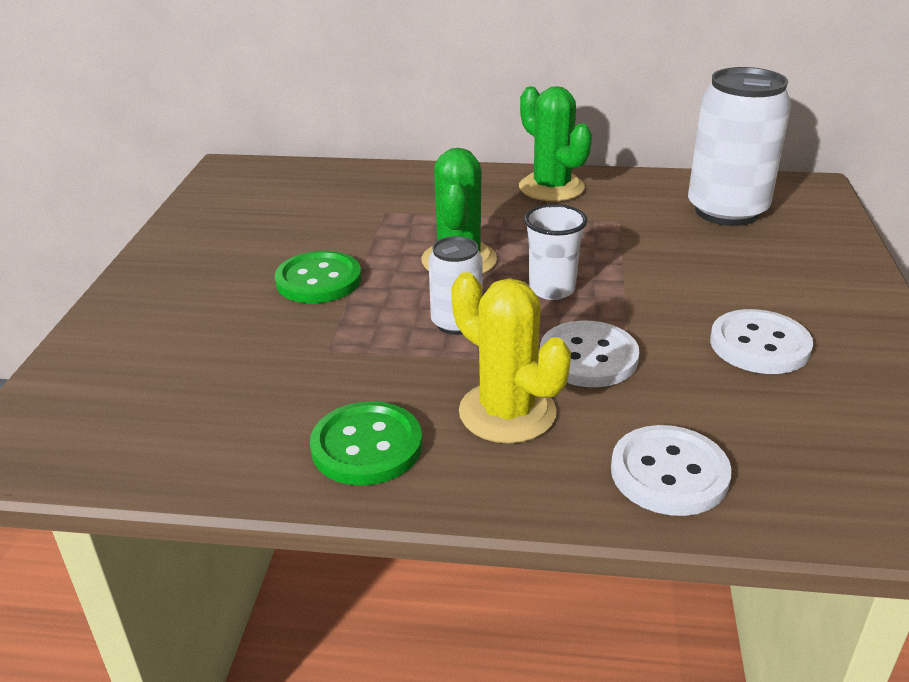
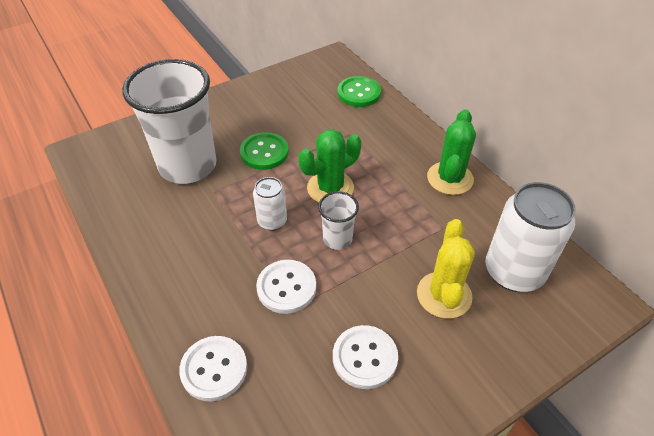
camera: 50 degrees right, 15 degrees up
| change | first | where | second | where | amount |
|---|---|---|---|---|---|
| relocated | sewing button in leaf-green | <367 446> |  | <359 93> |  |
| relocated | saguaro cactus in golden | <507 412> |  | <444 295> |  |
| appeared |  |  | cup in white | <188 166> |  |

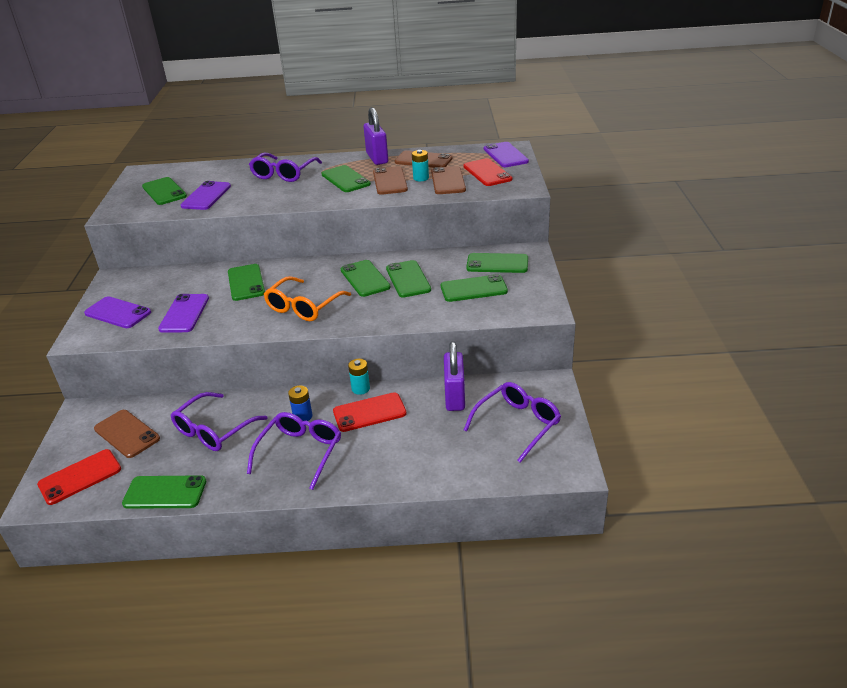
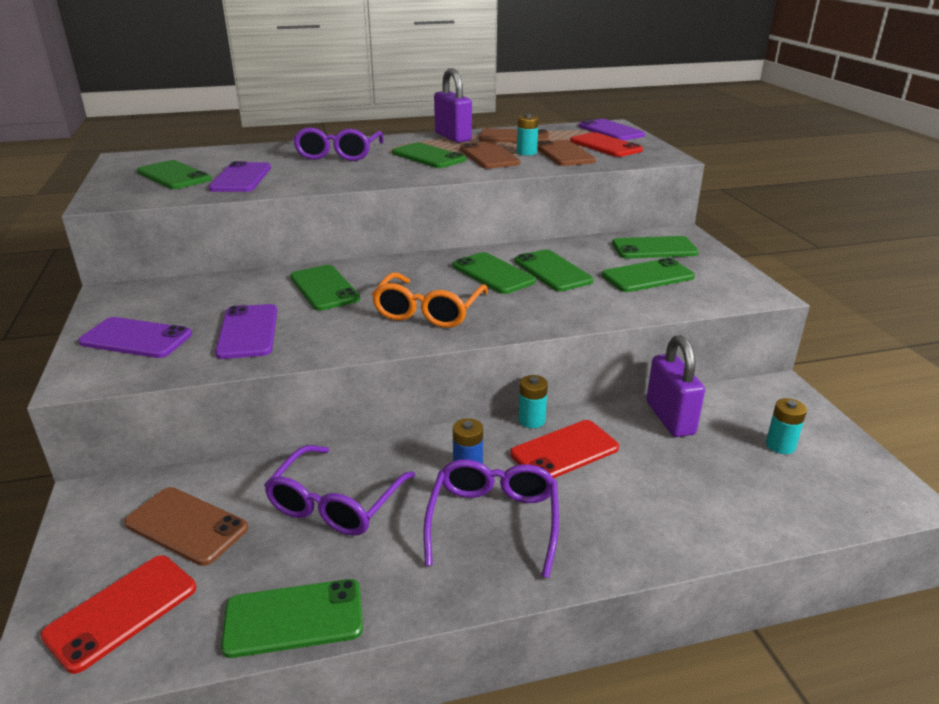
camera: 15 degrees left, 5 degrees down
| change | first | where | second | where | amount |
|---|---|---|---|---|---|
| exchanged | spectacles in royal purple | <517 424> | power cell in teal | <780 445> |  |

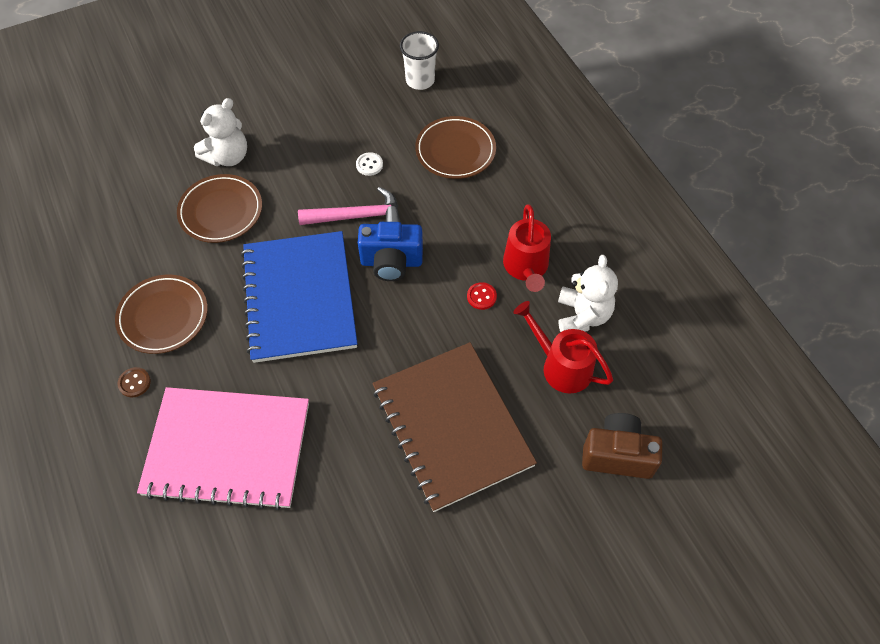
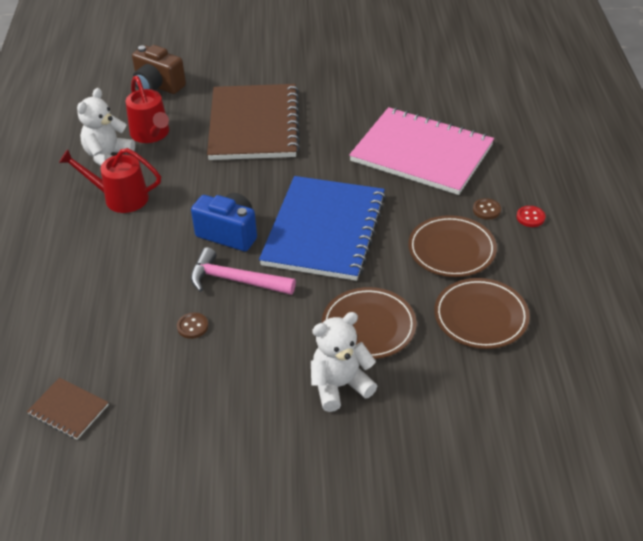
camera: 155 degrees left, 15 degrees down
| change | first | where | second | where | amount |
|---|---|---|---|---|---|
| colour | sewing button in white | <369 165> | sewing button in brown | <192 326> |  |
| exchanged | cup in white | <420 80> | exercise book in brown | <68 409> |  |
| relocated | dinner plate in brown | <455 151> |  | <481 317> |  |
| relocated | sewing button in scarlet | <481 296> |  | <530 217> |  |
| spun | sprinkling can in scarlet | <526 267> |  | <120 198> | 105 degrees counterclockwise |

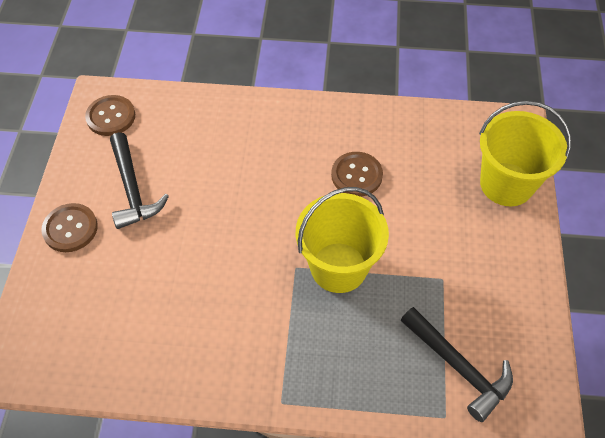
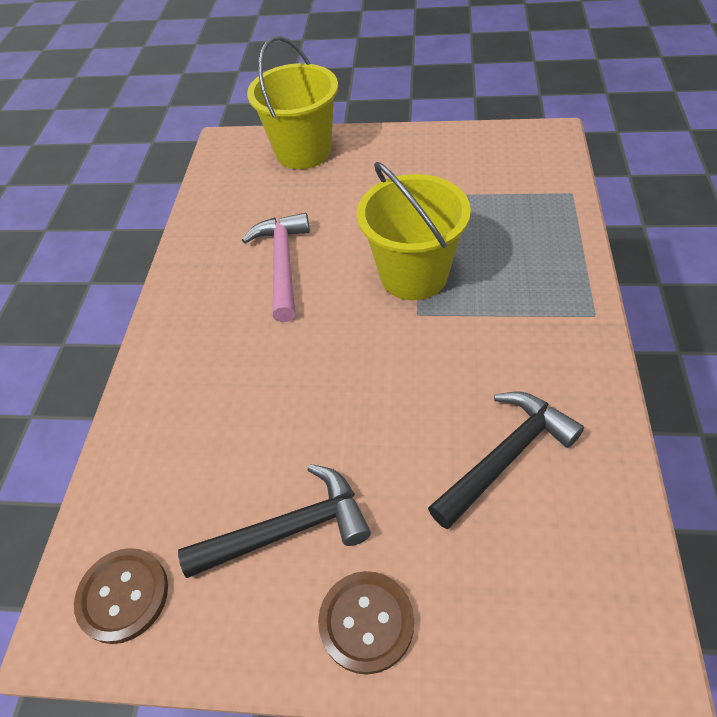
camera: 85 degrees left, 5 degrees down
| change | first | where | second | where | amount |
|---|---|---|---|---|---|
| exchanged | sewing button in brown | <356 175> | hammer in rosy | <282 264> |  |
| relocated | hammer in jet-black | <458 367> |  | <505 457> |  |

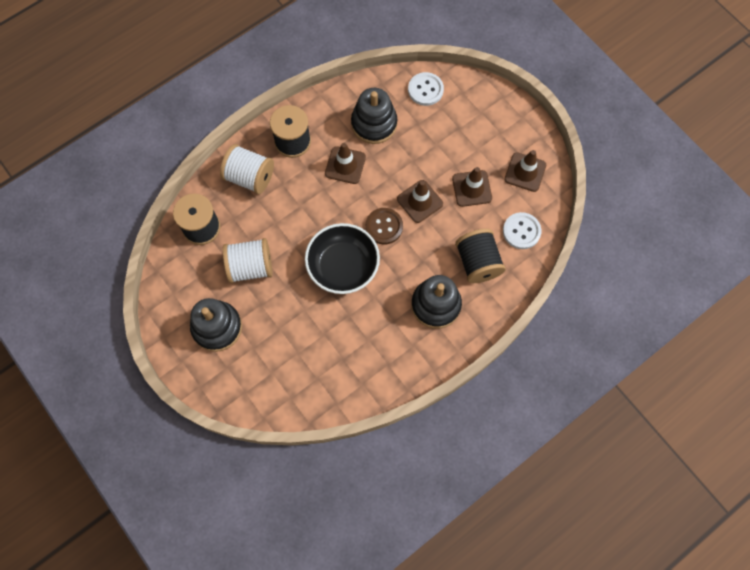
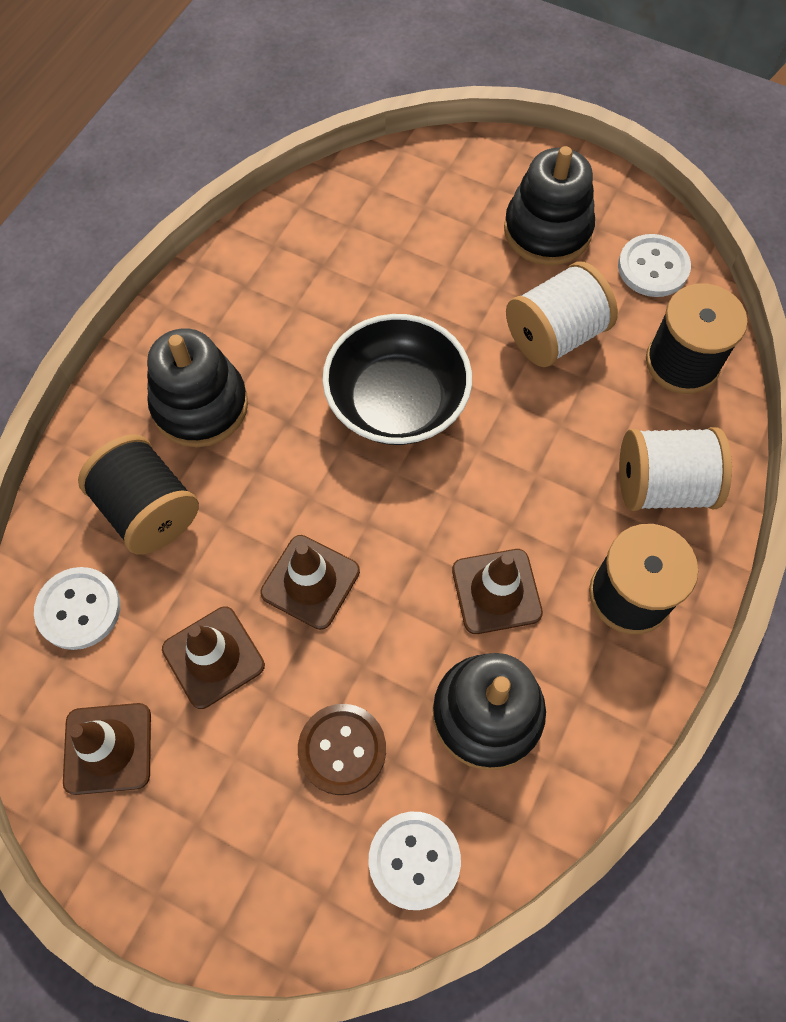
camera: 155 degrees right, 5 degrees down
| change | first | where | second | where | amount |
|---|---|---|---|---|---|
| relocated | sewing button in brown | <384 226> |  | <342 749> |  |
| appeared |  |  | sewing button in white | <653 267> |  |

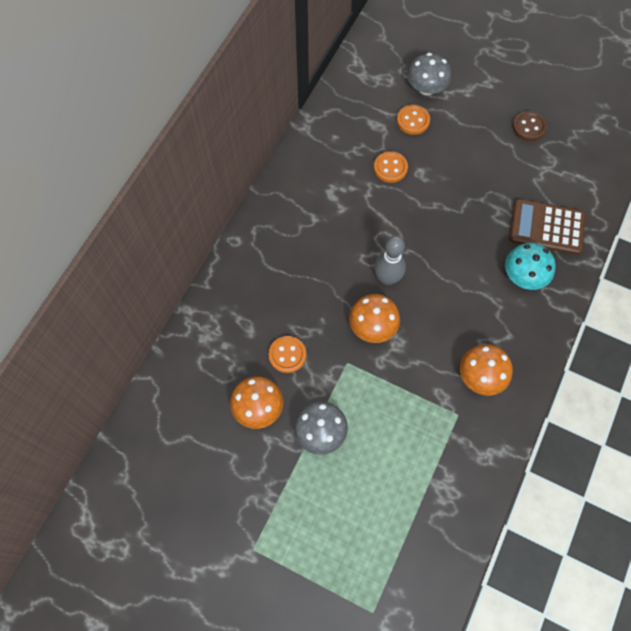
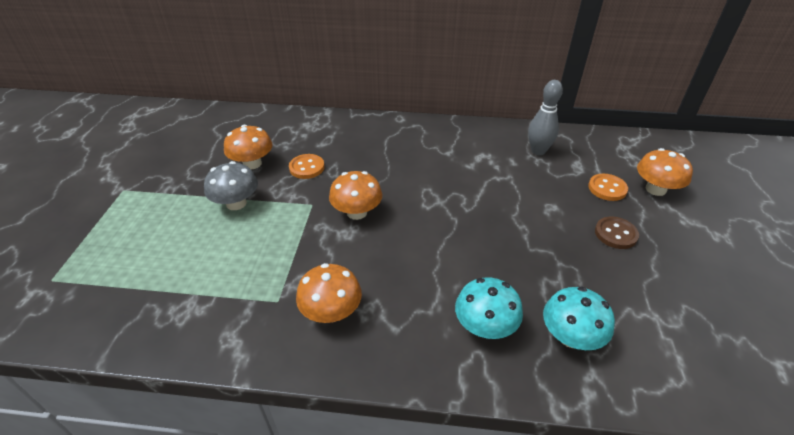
camera: 70 degrees right, 25 degrees down
| change | first | where | second | where | amount |
|---|---|---|---|---|---|
| missing | sewing button in orange | <390 168> |  |  |  |
| relocated | tenpin in ash-grey | <387 278> |  | <538 151> |  |
| colour | fungus in ash-grey | <426 88> | fungus in orange | <655 189> |  |
| exchanged | adding machine in brown | <546 227> | fungus in teal | <570 336> |  |
| relocated | sewing button in brown | <529 127> |  | <615 234> |  |

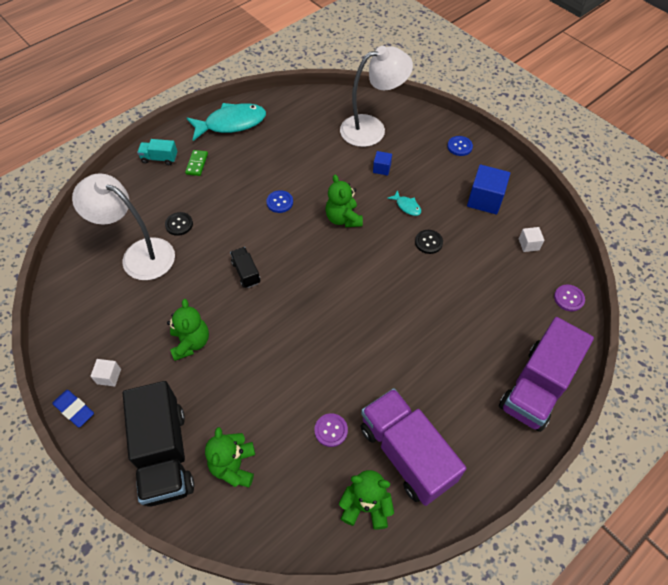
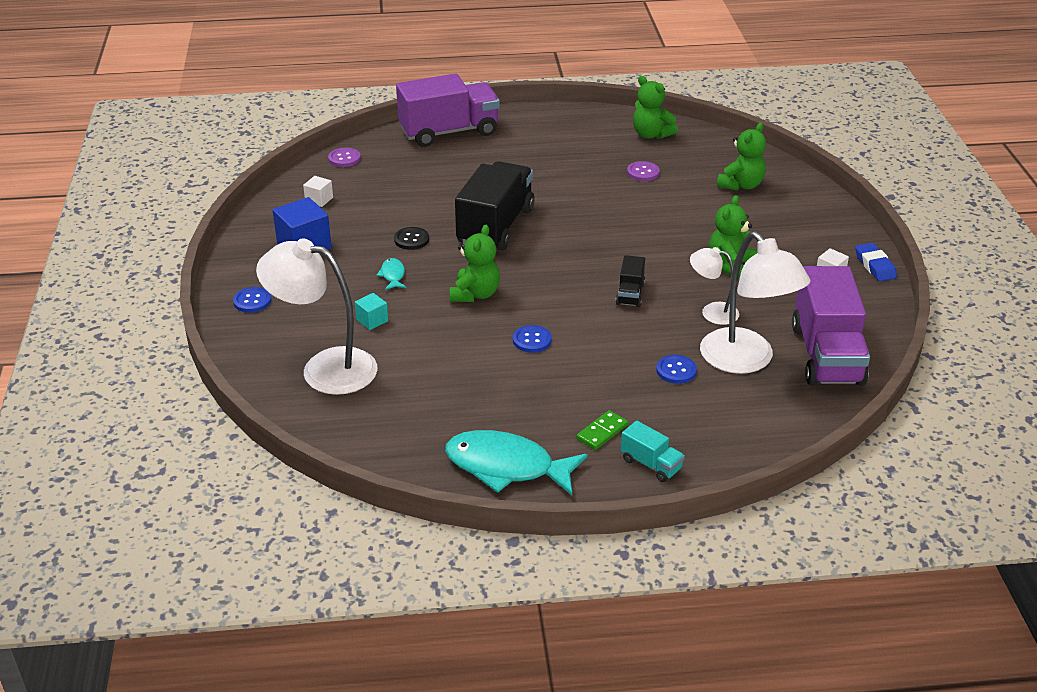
camera: 145 degrees left, 20 degrees down
| change | first | where | second | where | amount |
|---|---|---|---|---|---|
| relocated | truck in jet-black | <164 454> |  | <495 226> |  |
| colour | sewing button in jet-black | <179 224> | sewing button in cobalt | <676 370> |  |
| relocated | truck in royal purple | <406 453> |  | <826 355> |  |
| colour | block in cobalt | <381 168> | block in teal | <372 320> |  |
| appeared |  |  | desk lamp in white | <712 312> |  |

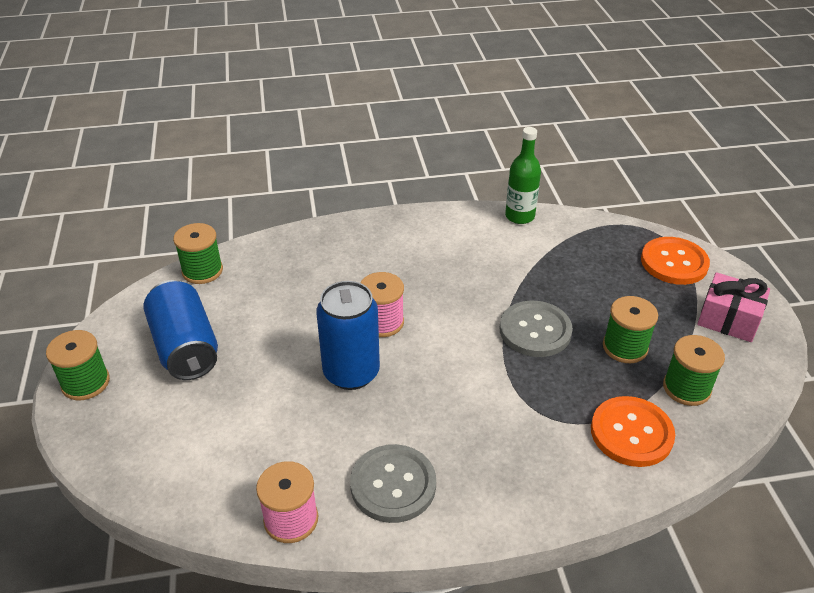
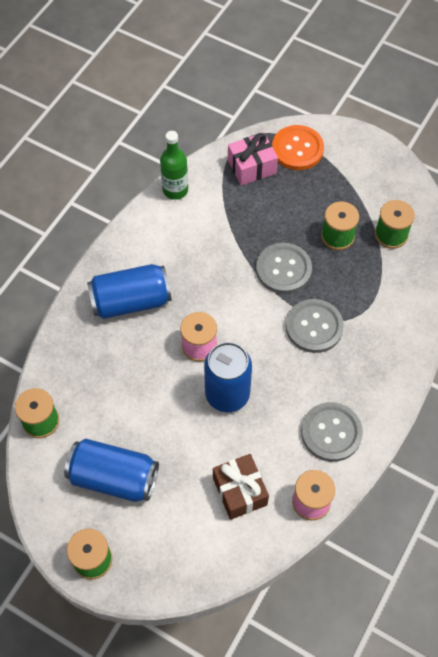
camera: 50 degrees left, 20 degrees up
| change | first | where | second | where | amount |
|---|---|---|---|---|---|
| missing | sewing button in orange | <631 433> |  |  |  |
| relocated | gift in rosy | <728 319> |  | <252 167> |  |
| appeared |  |  | can in cobalt | <131 301> |  |
| appeared |  |  | gift in brown | <239 491> |  |
| appeared |  |  | sewing button in ash-grey | <314 327> |  |

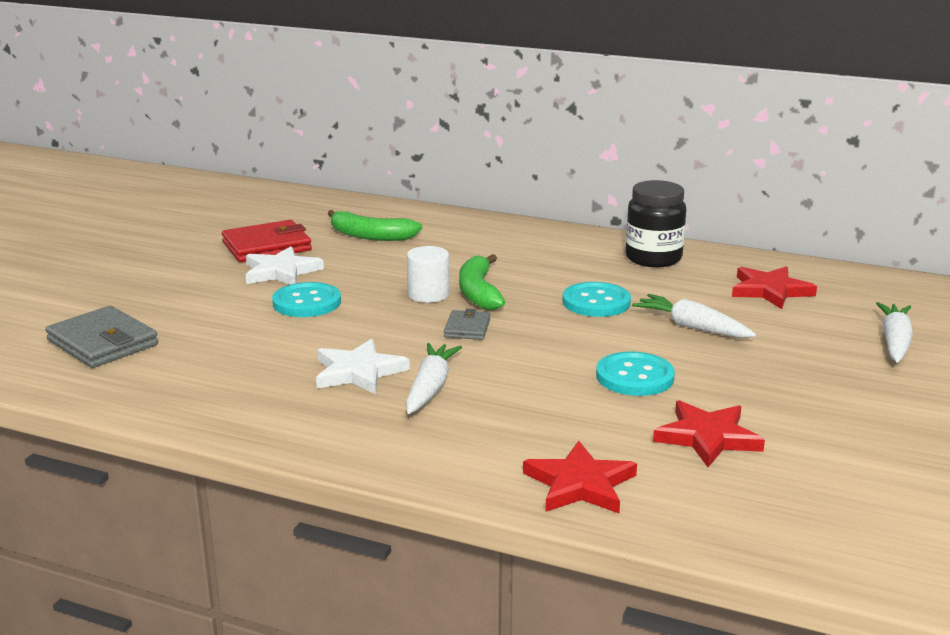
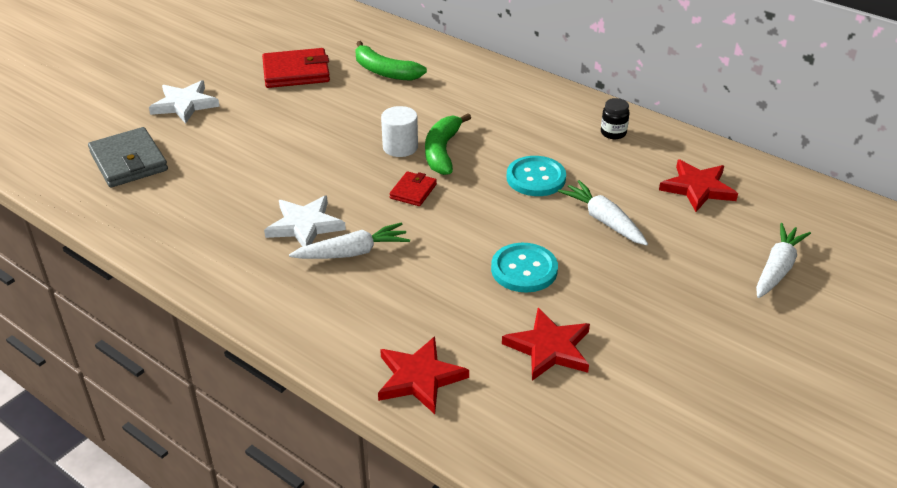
camera: 15 degrees right, 15 degrees up
| change | first | where | second | where | amount |
|---|---|---|---|---|---|
| relocated | five-pointed star in white | <281 272> |  | <184 104> |  |
| missing | sewing button in teal | <306 302> |  |  |  |
| spun | root vegetable in white | <430 388> |  | <352 252> | 45 degrees clockwise |
| colour | billfold in ash-grey | <467 328> | billfold in scarlet | <413 191> |  |
| size | preserve jar in jet-black | <653 258> |  | <613 133> | x0.51 |

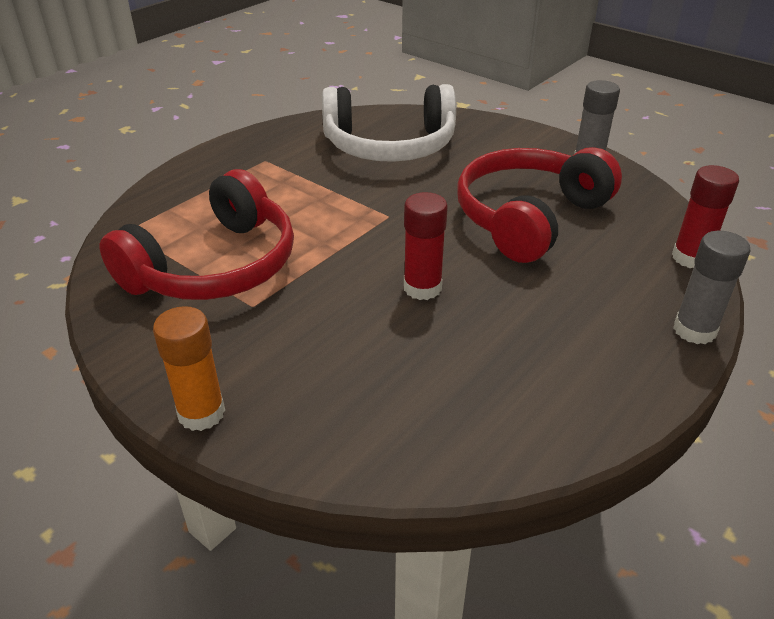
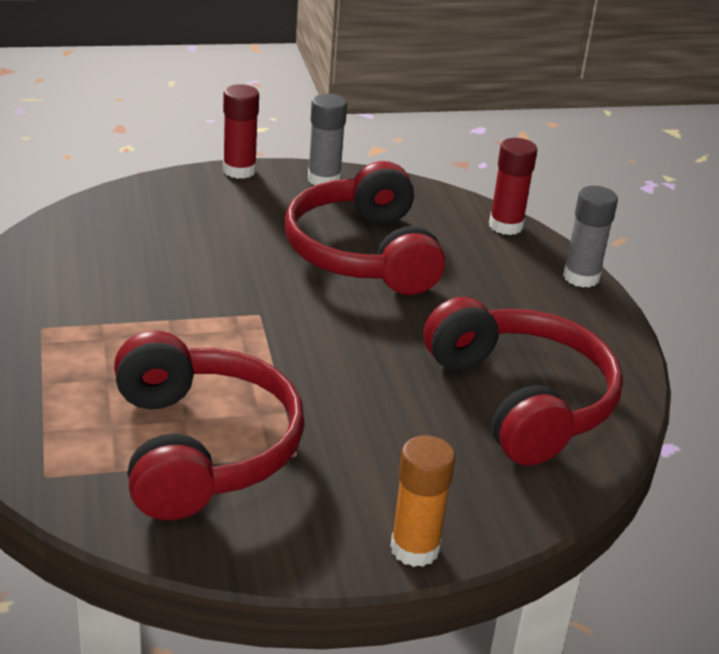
camera: 55 degrees left, 5 degrees down
| change | first | where | second | where | amount |
|---|---|---|---|---|---|
| missing | headset in white | <389 145> |  |  |  |
| relocated | glue in scarlet | <422 288> |  | <239 170> |  |
| appeared |  |  | headset in scarlet | <521 400> |  |

